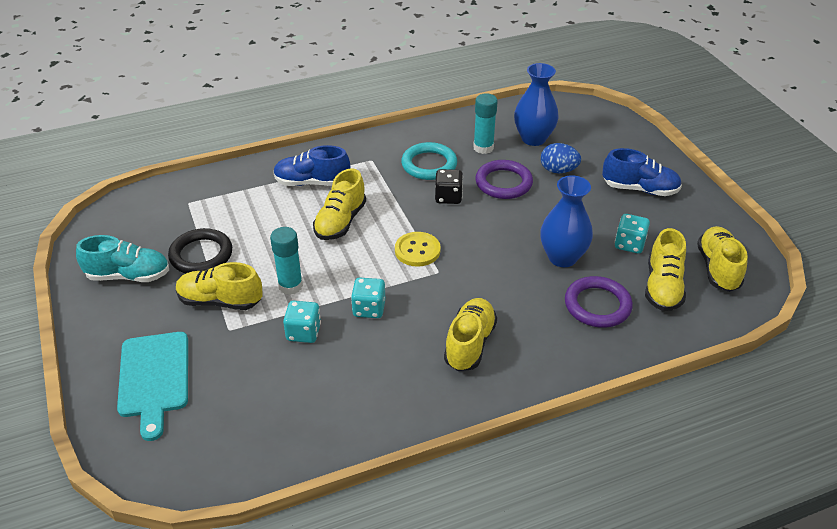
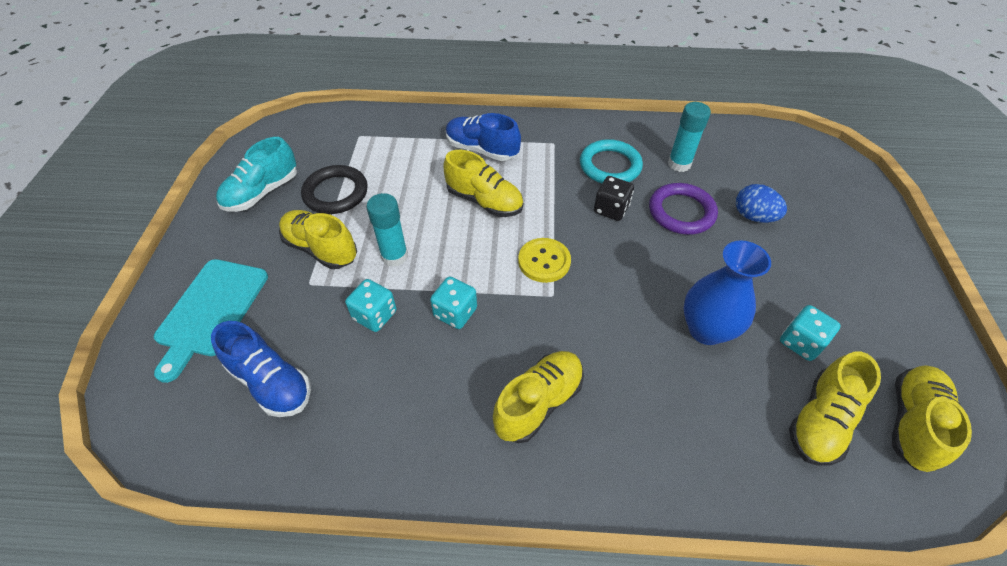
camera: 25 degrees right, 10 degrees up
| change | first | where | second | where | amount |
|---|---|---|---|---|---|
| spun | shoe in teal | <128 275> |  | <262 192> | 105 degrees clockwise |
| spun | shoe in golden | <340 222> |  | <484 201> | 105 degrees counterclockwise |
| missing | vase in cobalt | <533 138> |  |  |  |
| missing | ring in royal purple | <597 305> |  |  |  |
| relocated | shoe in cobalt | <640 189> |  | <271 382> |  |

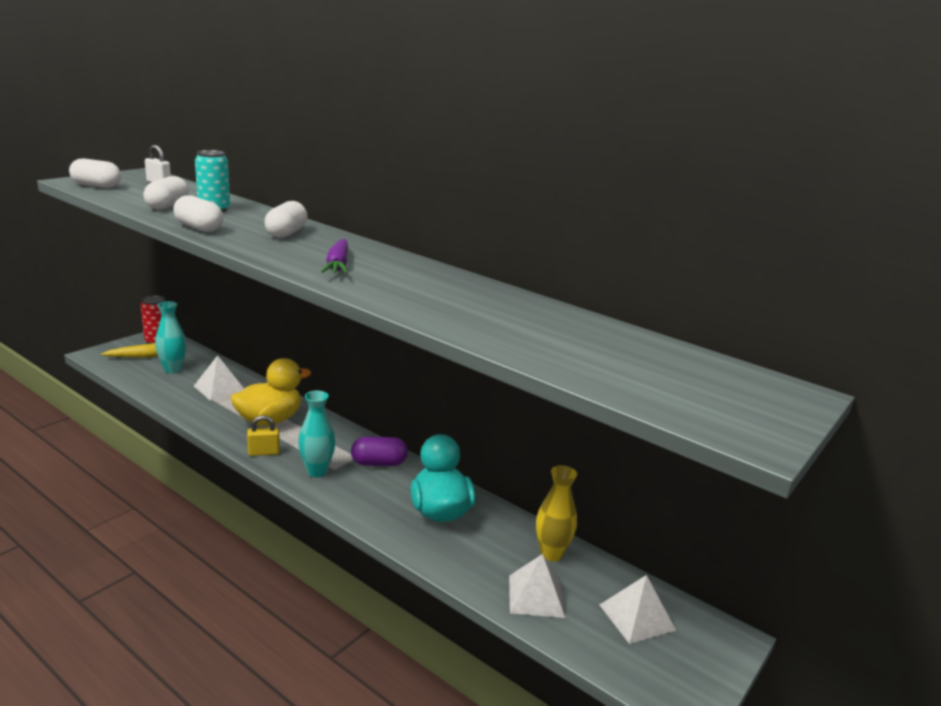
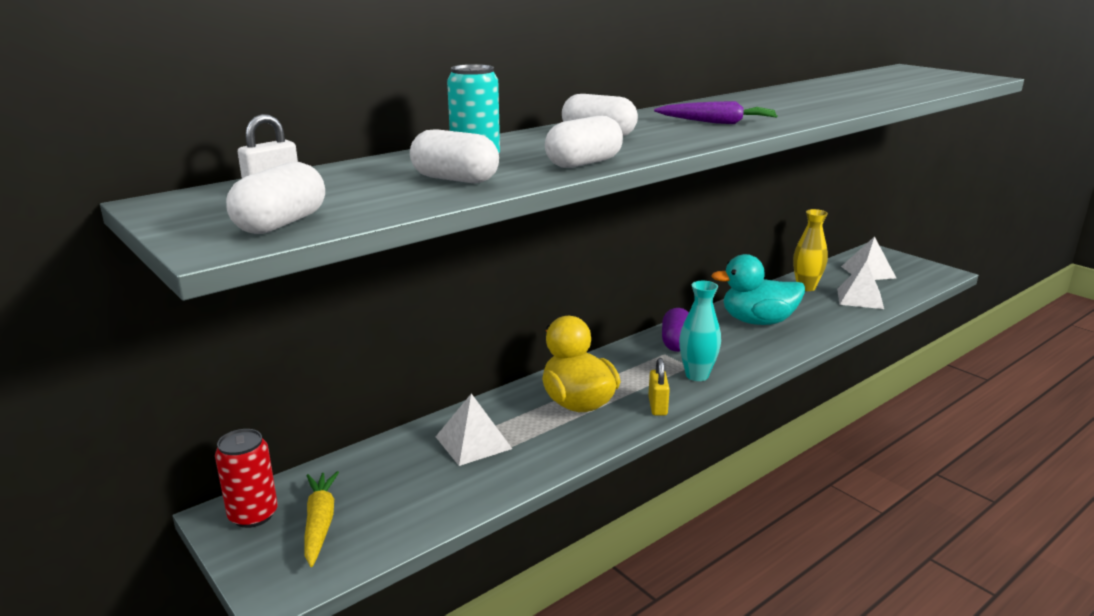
camera: 75 degrees left, 0 degrees up
| change | first | where | second | where | amount |
|---|---|---|---|---|---|
| missing | vase in teal | <173 370> |  |  |  |

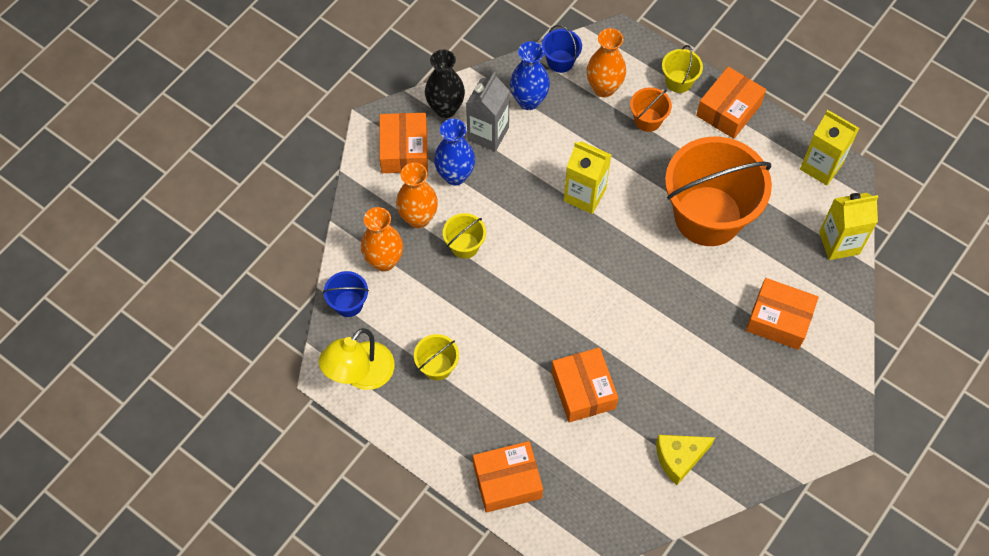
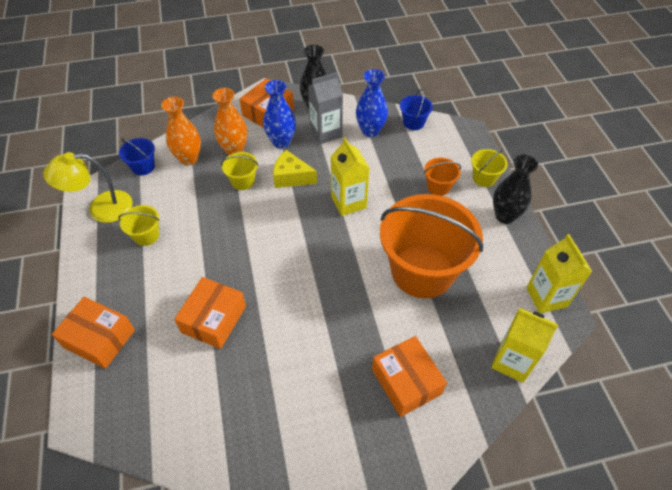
camera: 40 degrees right, 10 degrees down
| change | first | where | second | where | amount |
|---|---|---|---|---|---|
| missing | vase in orange | <604 88> |  |  |  |
| relocated | cheese wedge in golden | <679 458> |  | <291 177> |  |
| exchanged | package in orange | <728 110> | vase in jet-black | <505 216> |  |

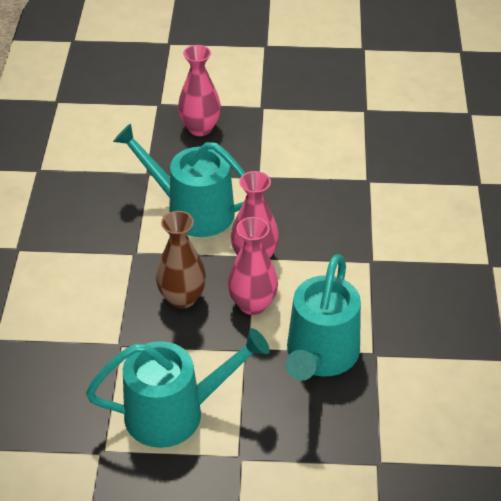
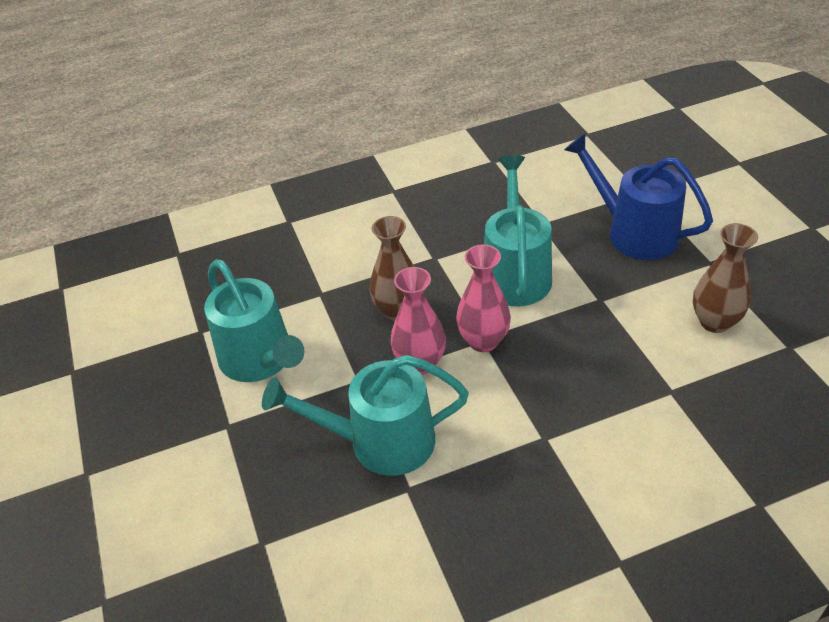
camera: 70 degrees right, 0 degrees up
| change | first | where | second | where | amount |
|---|---|---|---|---|---|
| exchanged | vase in rosy | <200 128> | sprinkling can in cobalt | <634 232> |  |
| appeared |  |  | vase in brown | <715 322> |  |

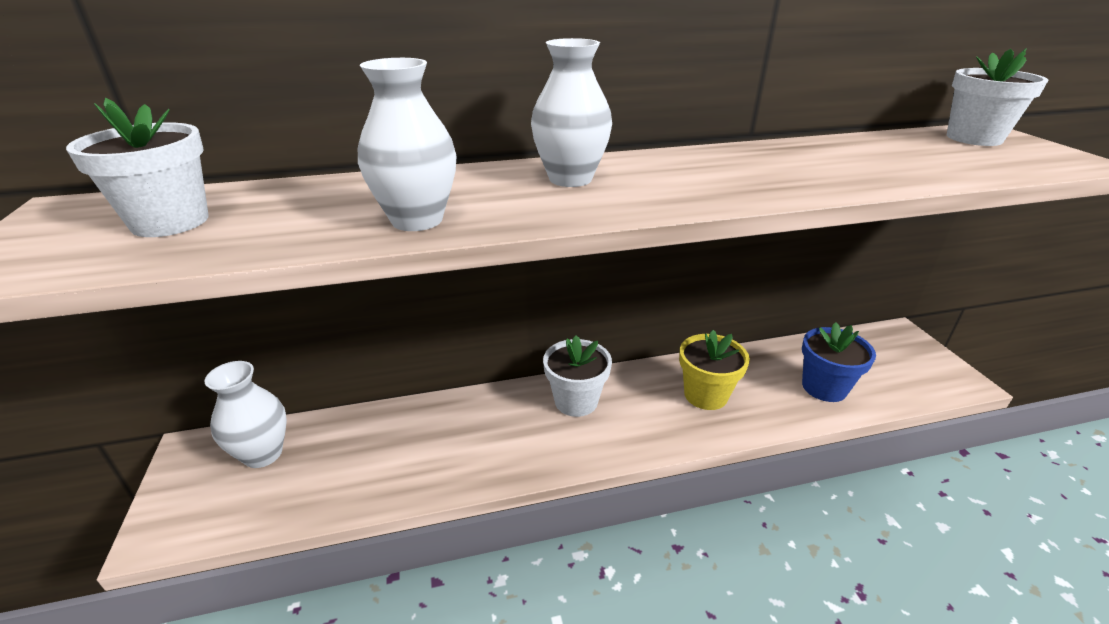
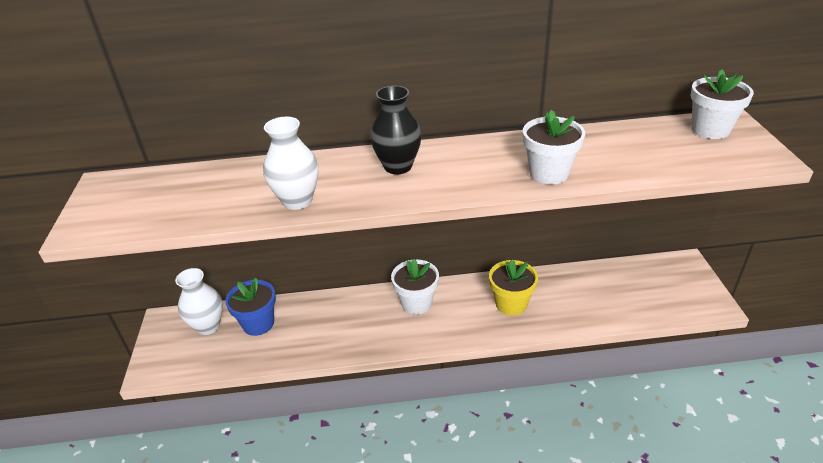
camera: 10 degrees right, 5 degrees up
| change | first | where | second | where | amount |
|---|---|---|---|---|---|
| relocated | plant pot in white | <170 222> |  | <549 173> |  |
| colour | vase in white | <570 179> | vase in jet-black | <398 166> |  |
| relocated | plant pot in cobalt | <824 387> |  | <258 323> |  |

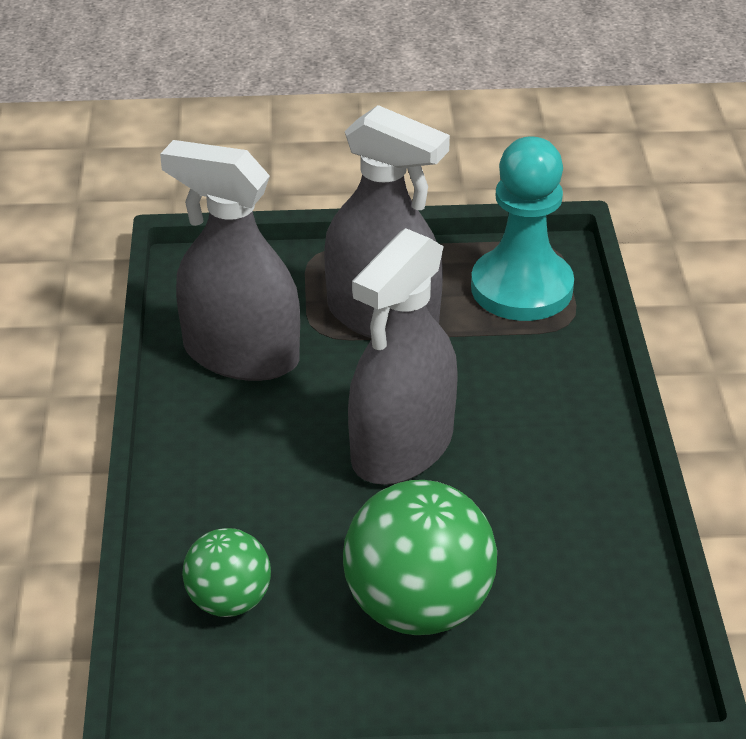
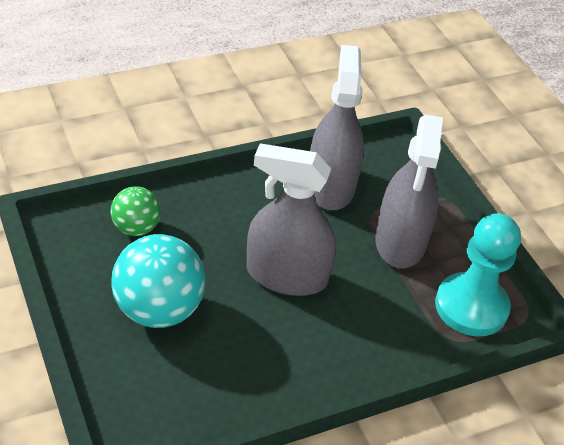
camera: 65 degrees right, 5 degrees up
| change | first | where | second | where | amount |
|---|---|---|---|---|---|
| colour | ball in leaf-green | <418 607> | ball in teal | <159 310> |  |

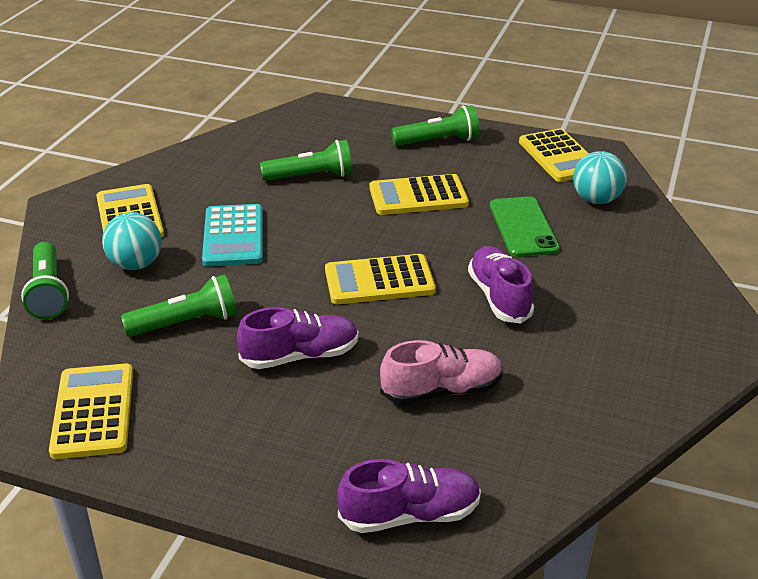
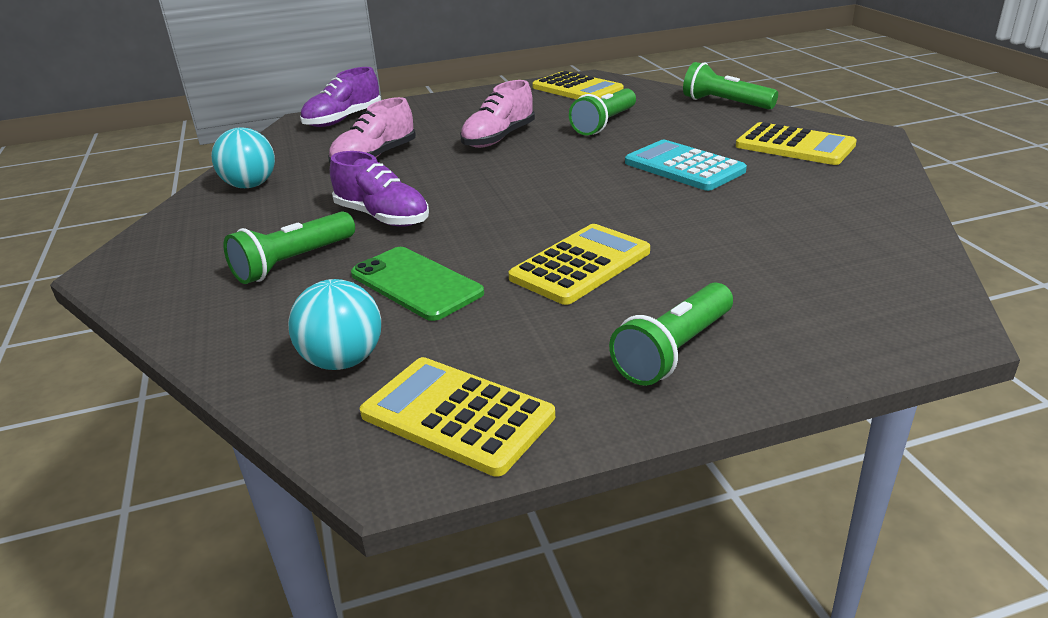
camera: 145 degrees right, 5 degrees down
| change | first | where | second | where | amount |
|---|---|---|---|---|---|
| relocated | ball in teal | <136 264> |  | <250 185> |  |
| colour | shoe in royal purple | <300 356> | shoe in rosy | <498 138> |  |
| relocated | torch in leaf-green | <311 177> |  | <293 262> |  |
| missing | adding machine in golden | <379 281> |  |  |  |

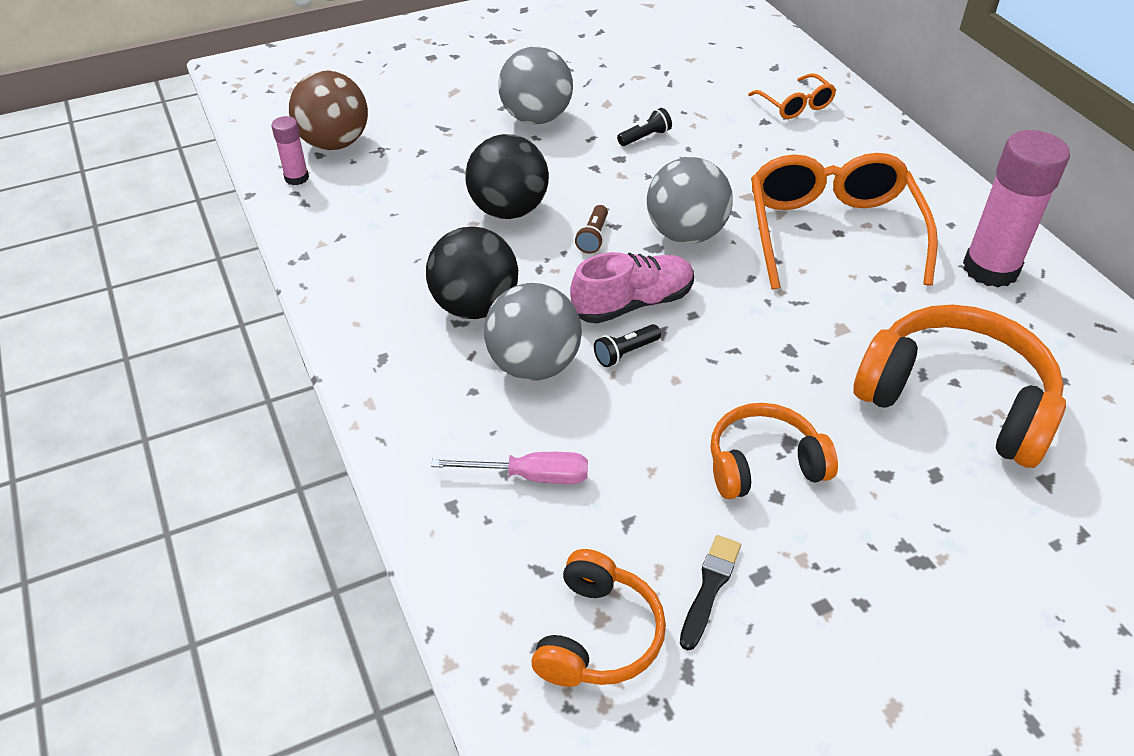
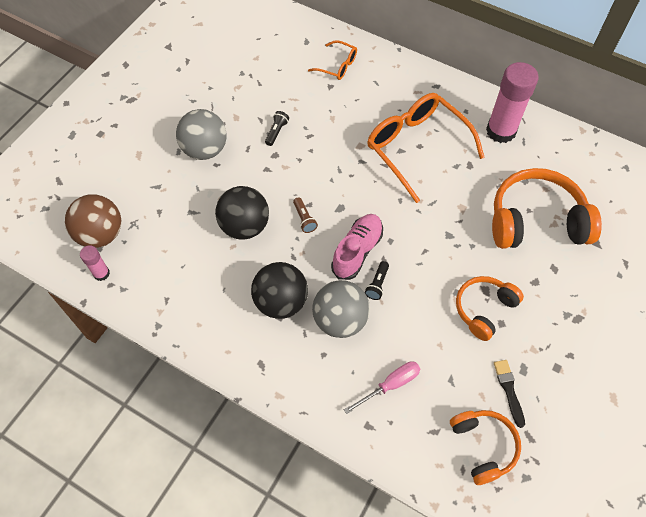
camera: 35 degrees left, 15 degrees up
| change | first | where | second | where | amount |
|---|---|---|---|---|---|
| missing | ball in ash-grey | <685 234> |  |  |  |

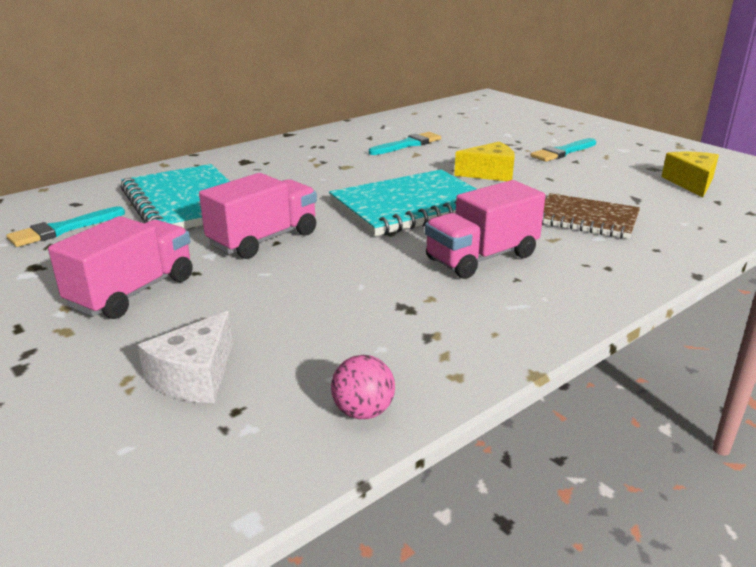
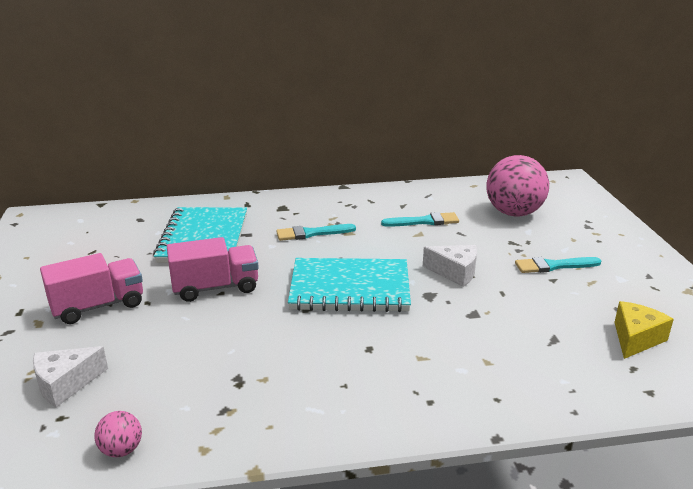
camera: 30 degrees right, 0 degrees up
| change | first | where | second | where | amount |
|---|---|---|---|---|---|
| relocated | paintbrush in teal | <63 229> |  | <311 233> |  |
| missing | truck in rosy | <482 258> |  |  |  |
| colour | cheese wedge in golden | <490 173> | cheese wedge in white | <455 272> |  |
| missing | exercise book in brown | <586 219> |  |  |  |
| appeared |  |  | ball in rosy | <513 213> |  |

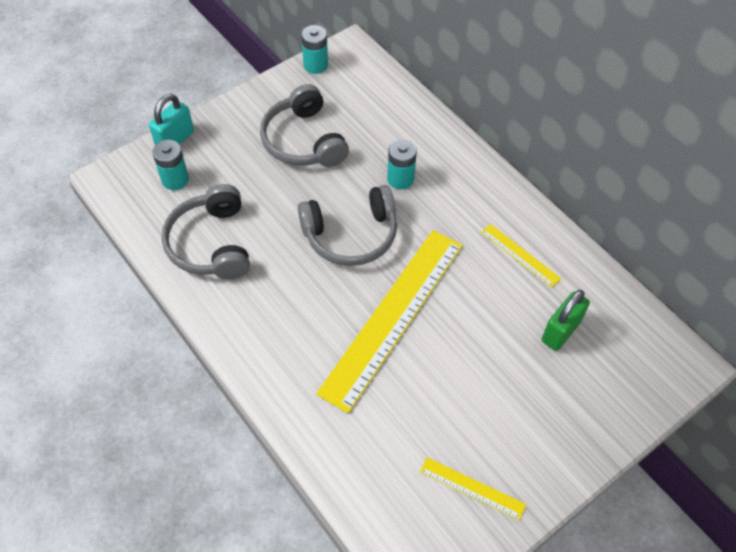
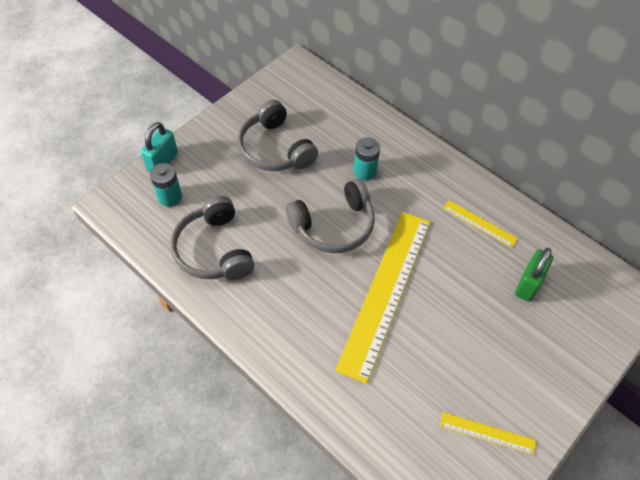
camera: 10 degrees left, 0 degrees up
| change | first | where | second | where | amount |
|---|---|---|---|---|---|
| missing | power cell in teal | <315 65> |  |  |  |

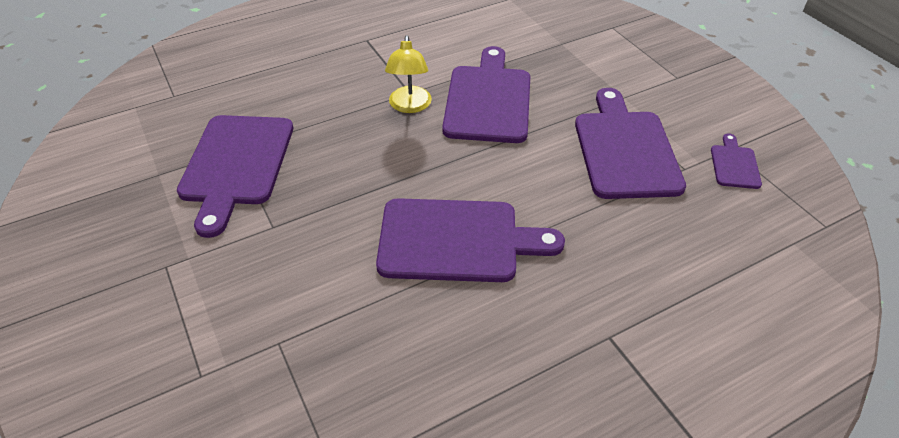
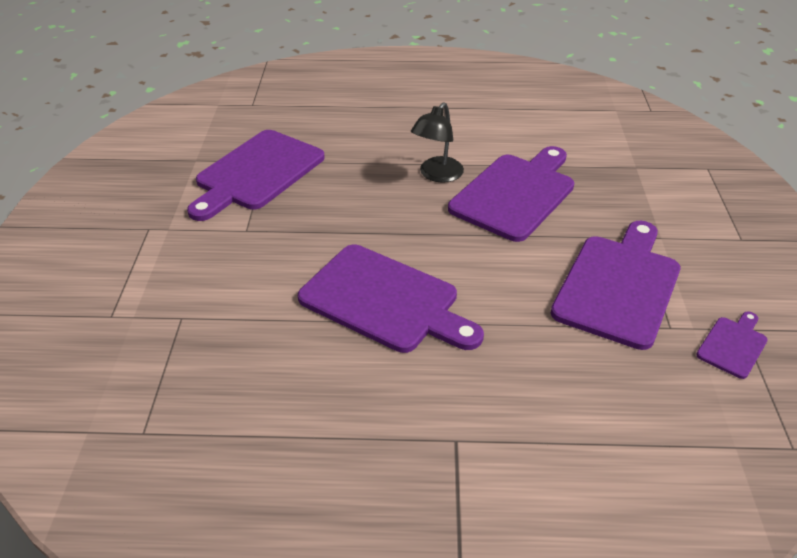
camera: 30 degrees right, 5 degrees down
| change | first | where | second | where | amount |
|---|---|---|---|---|---|
| colour | desk lamp in golden | <409 106> | desk lamp in jet-black | <437 175> |  |

